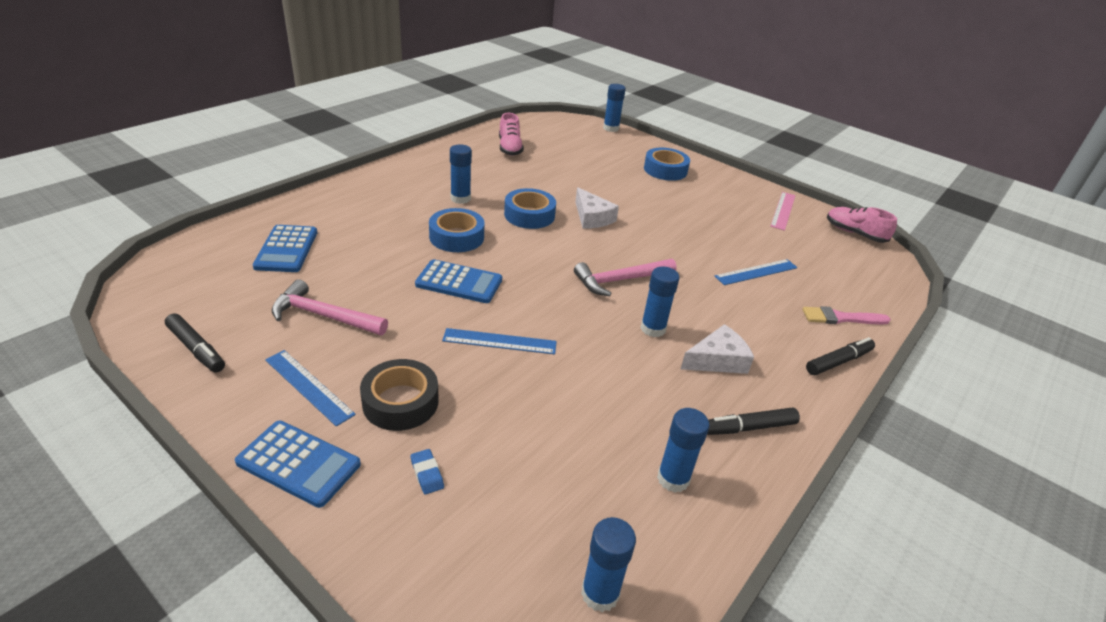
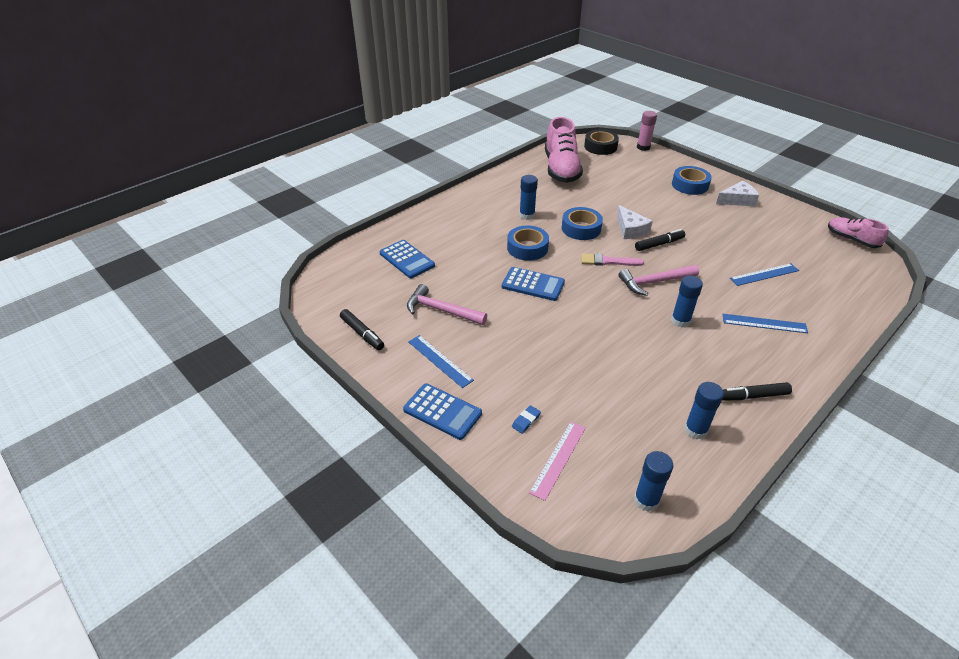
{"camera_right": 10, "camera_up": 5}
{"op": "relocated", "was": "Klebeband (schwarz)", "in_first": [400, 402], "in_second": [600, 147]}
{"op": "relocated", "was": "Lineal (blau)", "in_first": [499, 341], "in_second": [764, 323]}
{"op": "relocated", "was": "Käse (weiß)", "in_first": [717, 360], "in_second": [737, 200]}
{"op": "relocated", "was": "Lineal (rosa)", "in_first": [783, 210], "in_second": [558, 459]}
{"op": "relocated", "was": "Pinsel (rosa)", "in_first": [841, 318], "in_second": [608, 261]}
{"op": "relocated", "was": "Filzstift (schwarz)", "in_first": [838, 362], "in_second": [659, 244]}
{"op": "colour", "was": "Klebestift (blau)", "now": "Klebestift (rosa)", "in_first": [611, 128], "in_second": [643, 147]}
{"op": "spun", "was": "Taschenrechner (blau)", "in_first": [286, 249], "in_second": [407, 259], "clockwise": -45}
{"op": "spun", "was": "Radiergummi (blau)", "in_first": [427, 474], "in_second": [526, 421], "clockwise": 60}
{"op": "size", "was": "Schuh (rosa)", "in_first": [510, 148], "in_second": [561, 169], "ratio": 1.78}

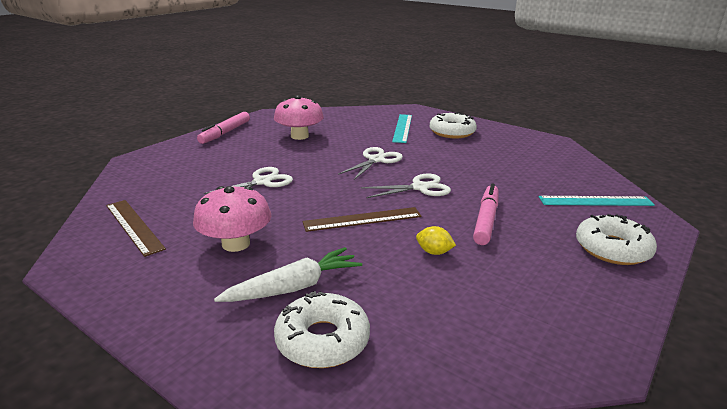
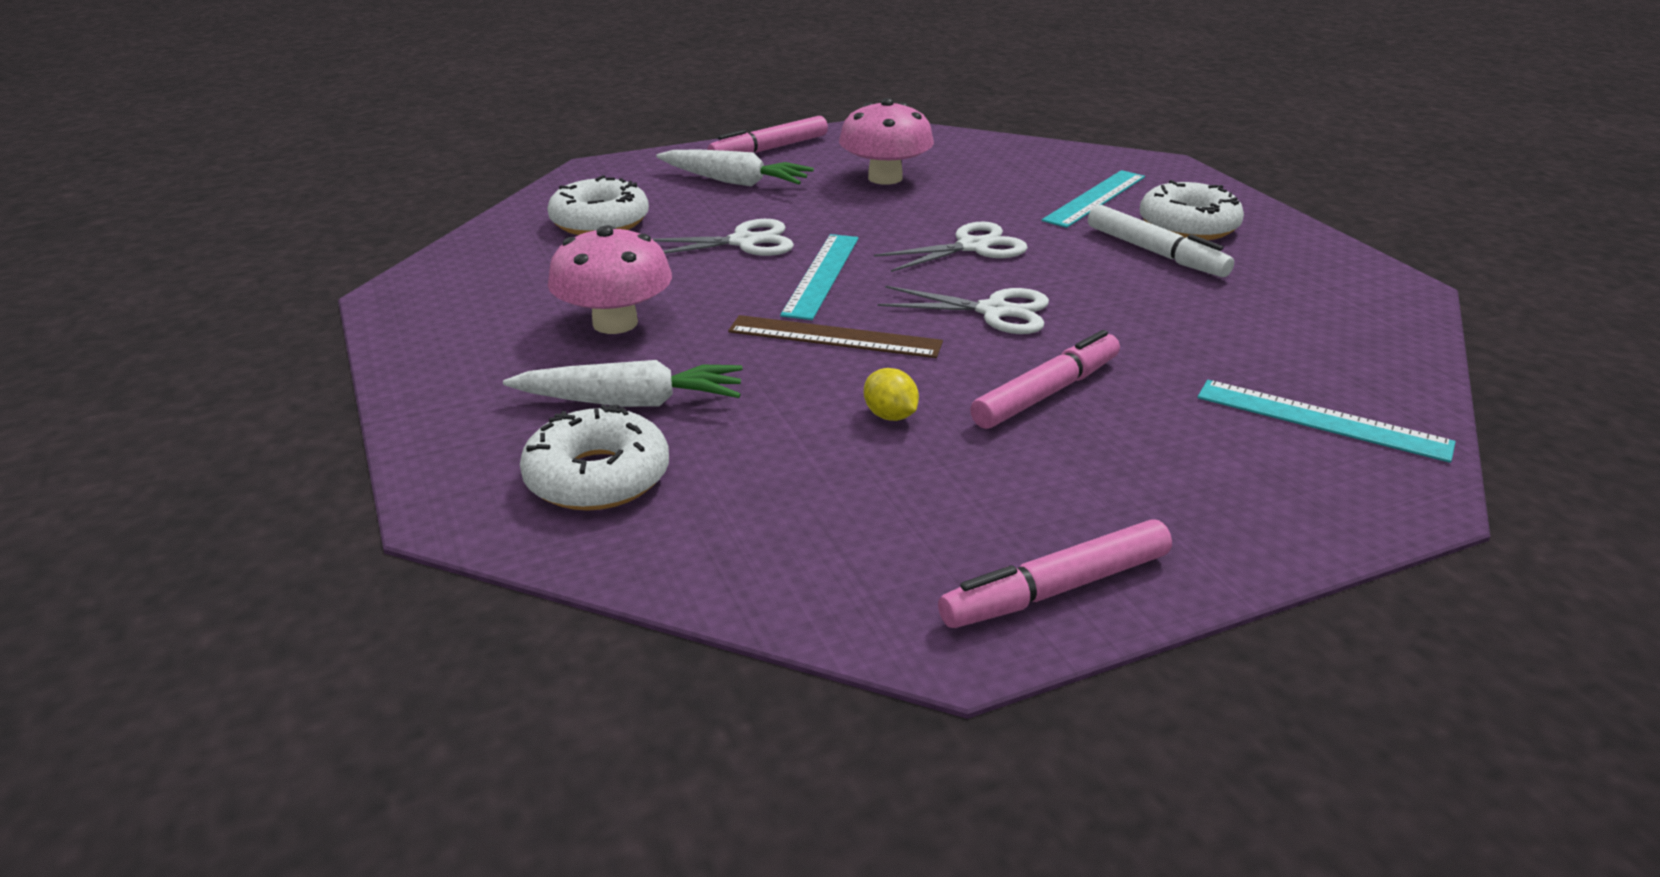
{"camera_right": 30, "camera_up": 5}
{"op": "missing", "was": "Lineal (braun)", "in_first": [133, 226]}
{"op": "appeared", "now": "Karotte (weiß)", "in_second": [735, 181]}
{"op": "appeared", "now": "Lineal (türkis)", "in_second": [821, 275]}
{"op": "appeared", "now": "Filzstift (rosa)", "in_second": [1056, 589]}
{"op": "appeared", "now": "Filzstift (weiß)", "in_second": [1155, 253]}
{"op": "relocated", "was": "Donut (weiß)", "in_first": [612, 249], "in_second": [600, 221]}

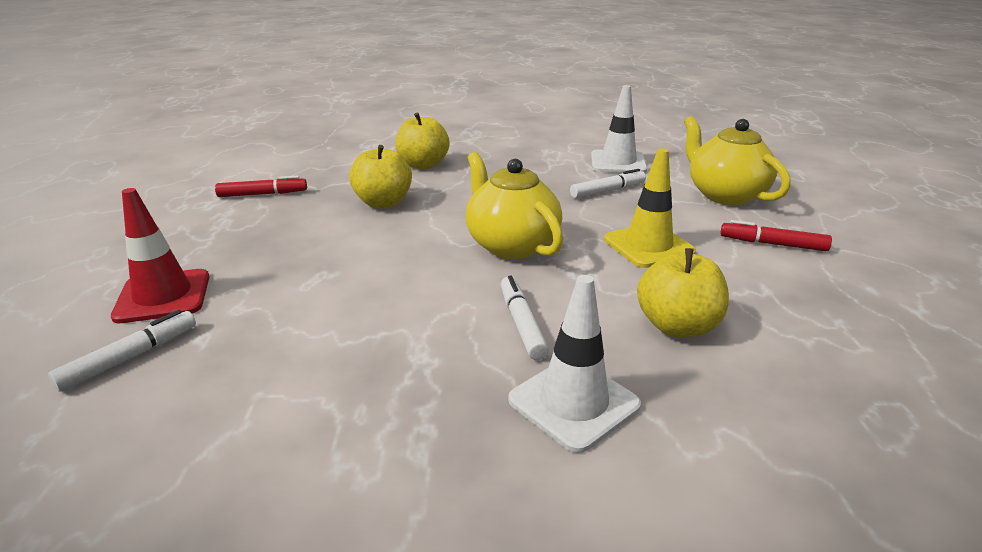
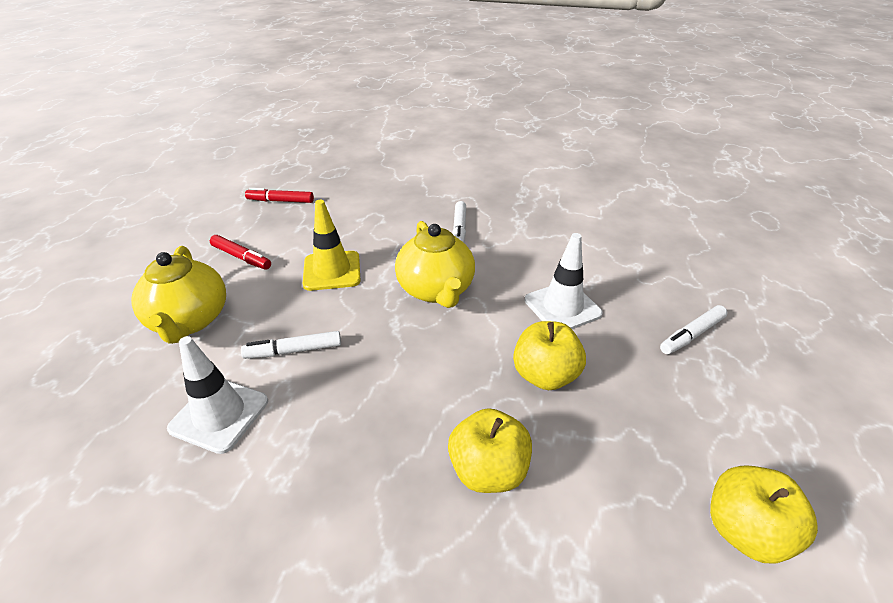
{"camera_right": -165, "camera_up": 10}
{"op": "missing", "was": "Leitkegel (rot)", "in_first": [163, 296]}
{"op": "relocated", "was": "Filzstift (weiß)", "in_first": [130, 357], "in_second": [691, 335]}
{"op": "relocated", "was": "Filzstift (rot)", "in_first": [263, 194], "in_second": [280, 201]}
{"op": "relocated", "was": "Leitkegel (weiß)", "in_first": [573, 403], "in_second": [562, 307]}
{"op": "relocated", "was": "Apfel (gelb)", "in_first": [677, 326], "in_second": [745, 531]}

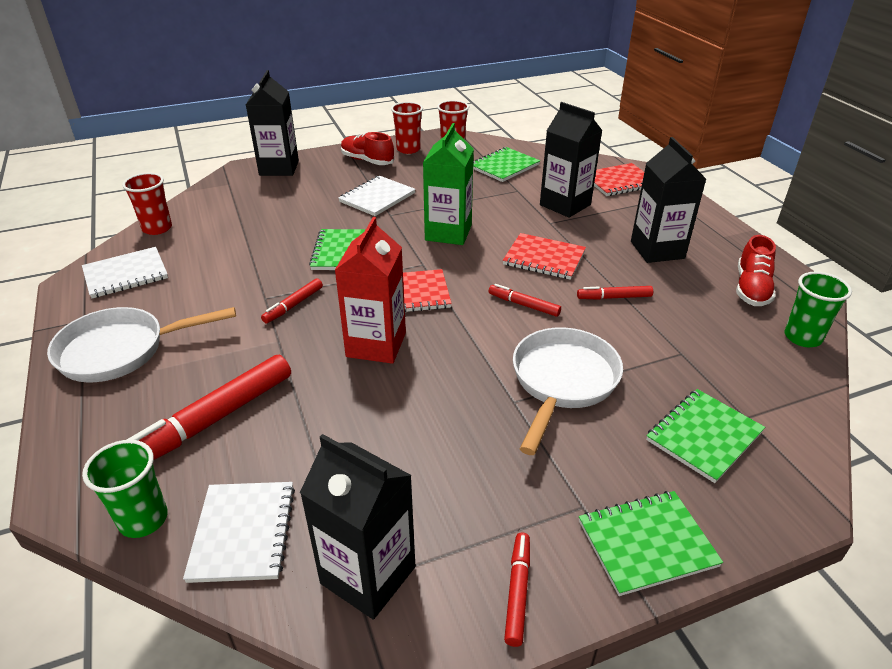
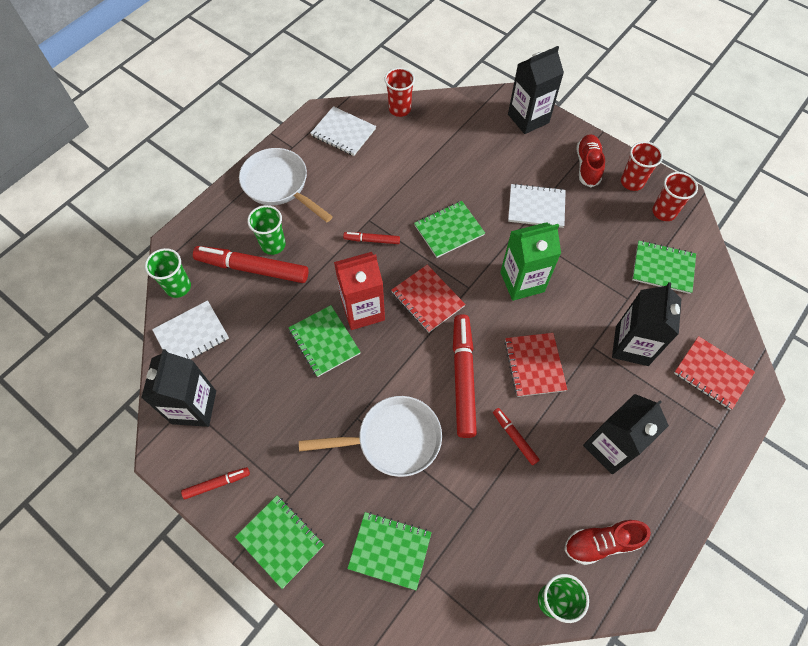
{"camera_right": 60, "camera_up": 25}
{"op": "appeared", "now": "Becher (grün)", "in_second": [273, 245]}
{"op": "appeared", "now": "Notizbuch (grün)", "in_second": [324, 341]}
{"op": "size", "was": "Filzstift (rot)", "in_first": [523, 305], "in_second": [463, 378], "ratio": 2.01}

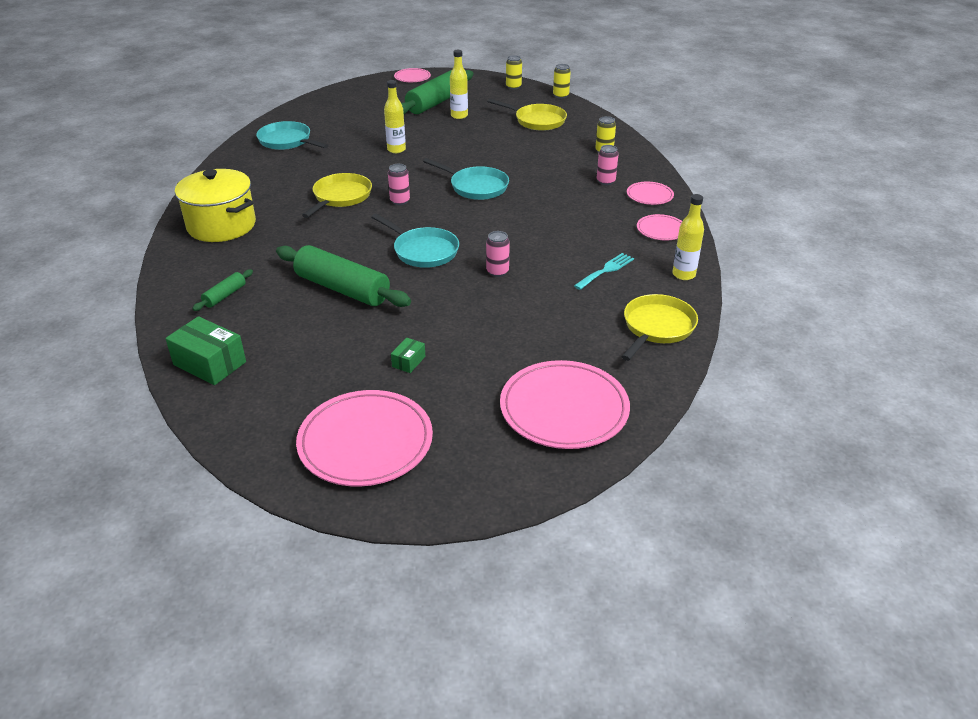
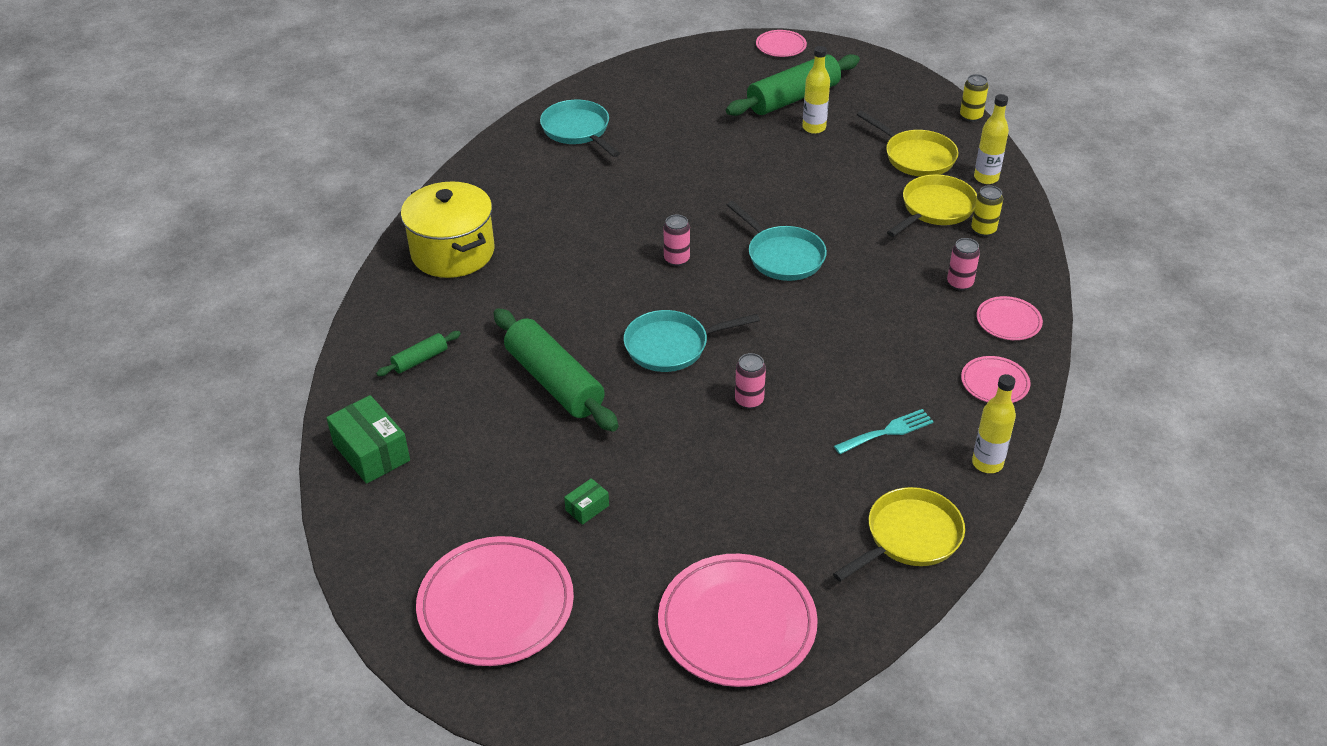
{"camera_right": 20, "camera_up": 5}
{"op": "missing", "was": "Dose (gelb)", "in_first": [513, 87]}
{"op": "relocated", "was": "Pfanne (gelb)", "in_first": [340, 197], "in_second": [935, 209]}
{"op": "relocated", "was": "Flasche (gelb)", "in_first": [396, 150], "in_second": [986, 178]}
{"op": "spun", "was": "Pfanne (türkis)", "in_first": [423, 251], "in_second": [672, 346], "clockwise": 105}

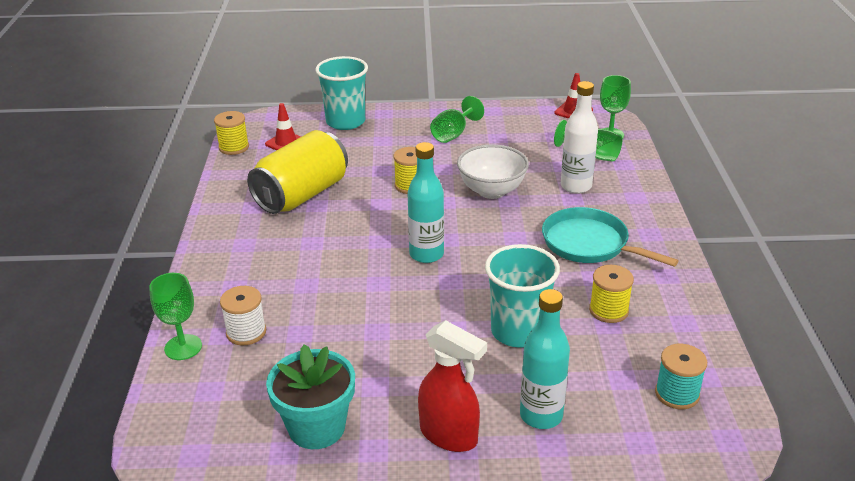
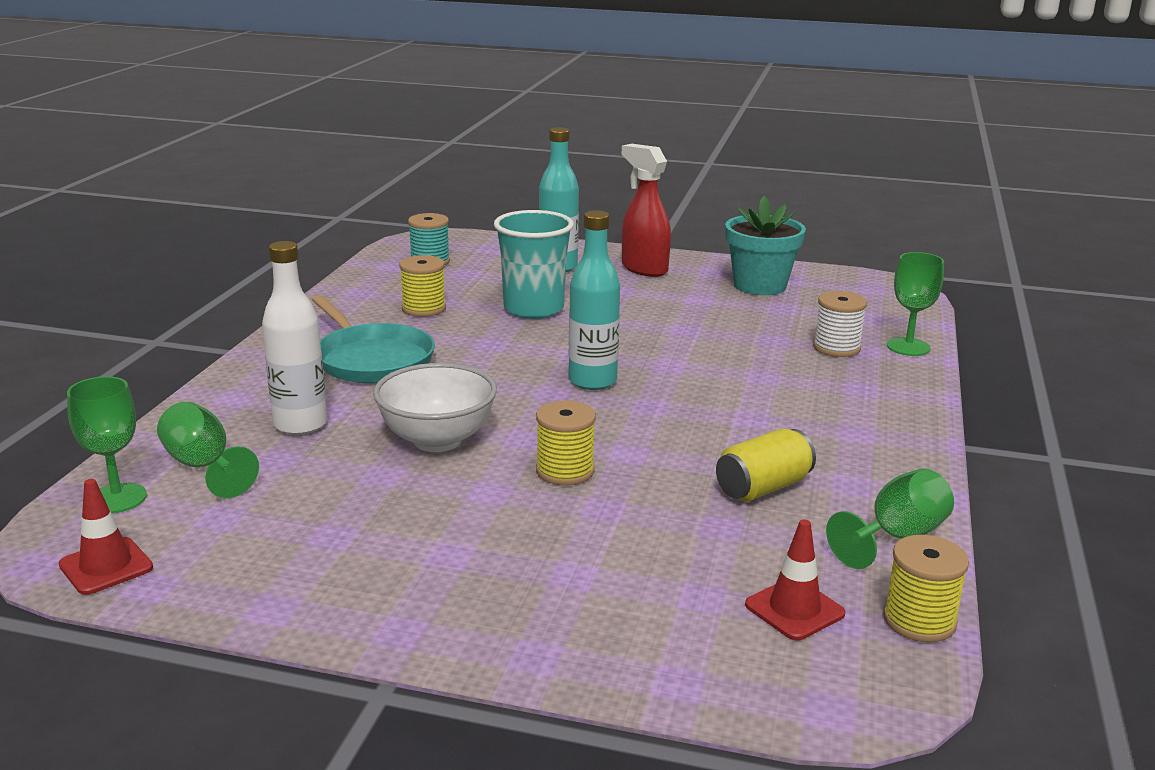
{"camera_right": -165, "camera_up": -10}
{"op": "missing", "was": "Becher (türkis)", "in_first": [345, 122]}
{"op": "relocated", "was": "Kelch (grün)", "in_first": [453, 134], "in_second": [896, 537]}
{"op": "size", "was": "Dose (gelb)", "in_first": [302, 195], "in_second": [763, 488], "ratio": 0.54}

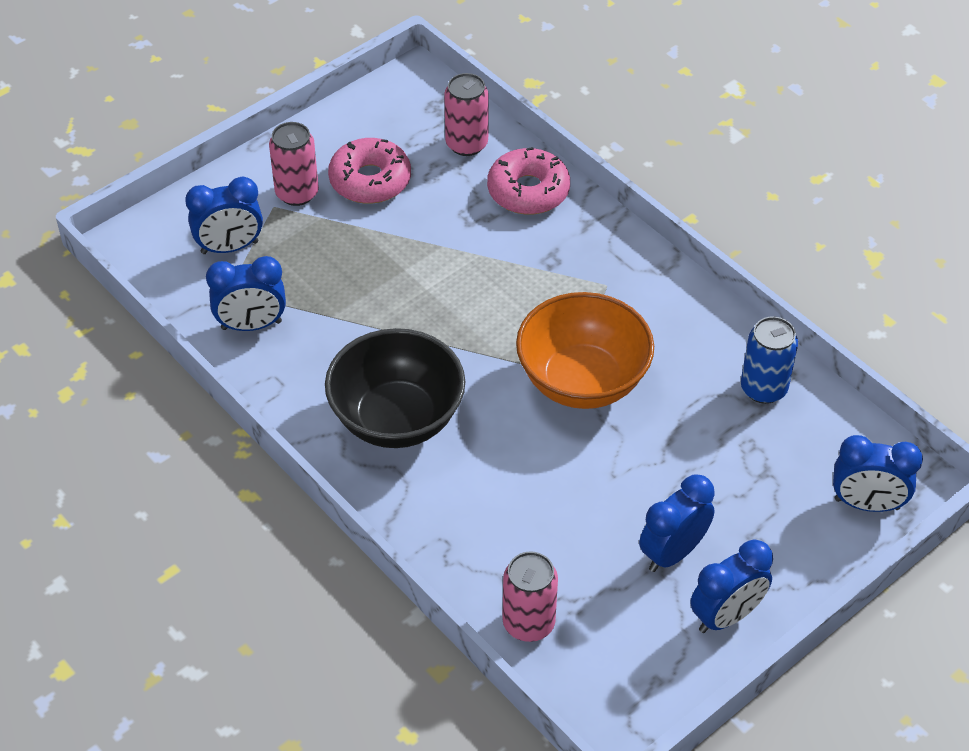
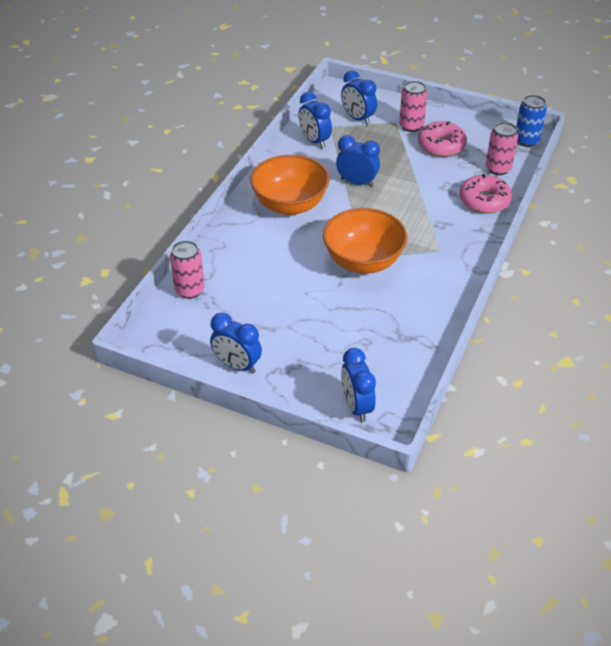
{"camera_right": 65, "camera_up": -5}
{"op": "relocated", "was": "Wecker (blau)", "in_first": [672, 553], "in_second": [357, 182]}
{"op": "relocated", "was": "Dose (blau)", "in_first": [763, 388], "in_second": [526, 141]}
{"op": "colour", "was": "Schüssel (schwarz)", "now": "Schüssel (orange)", "in_first": [397, 419], "in_second": [290, 205]}

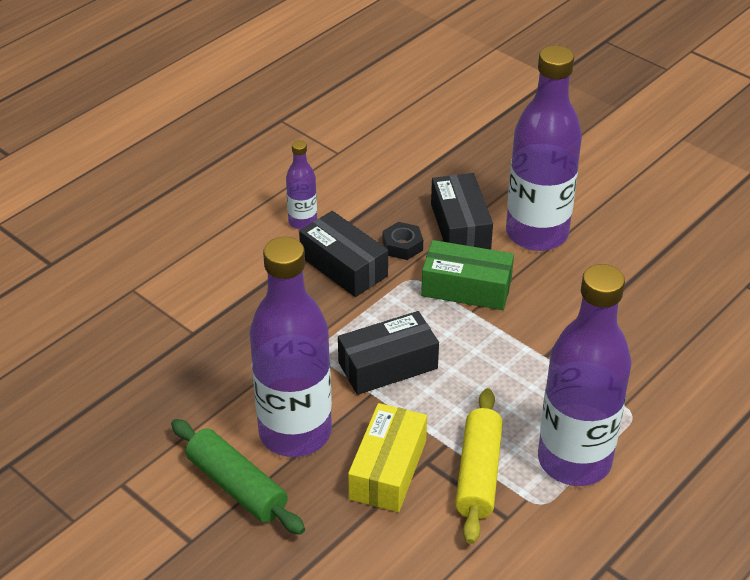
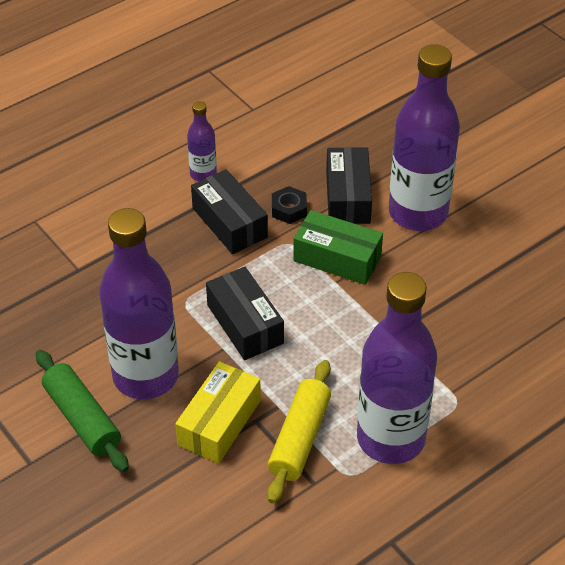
{"camera_right": 10, "camera_up": 5}
{"op": "spun", "was": "Schachtel (schwarz)", "in_first": [388, 365], "in_second": [245, 324], "clockwise": 75}

